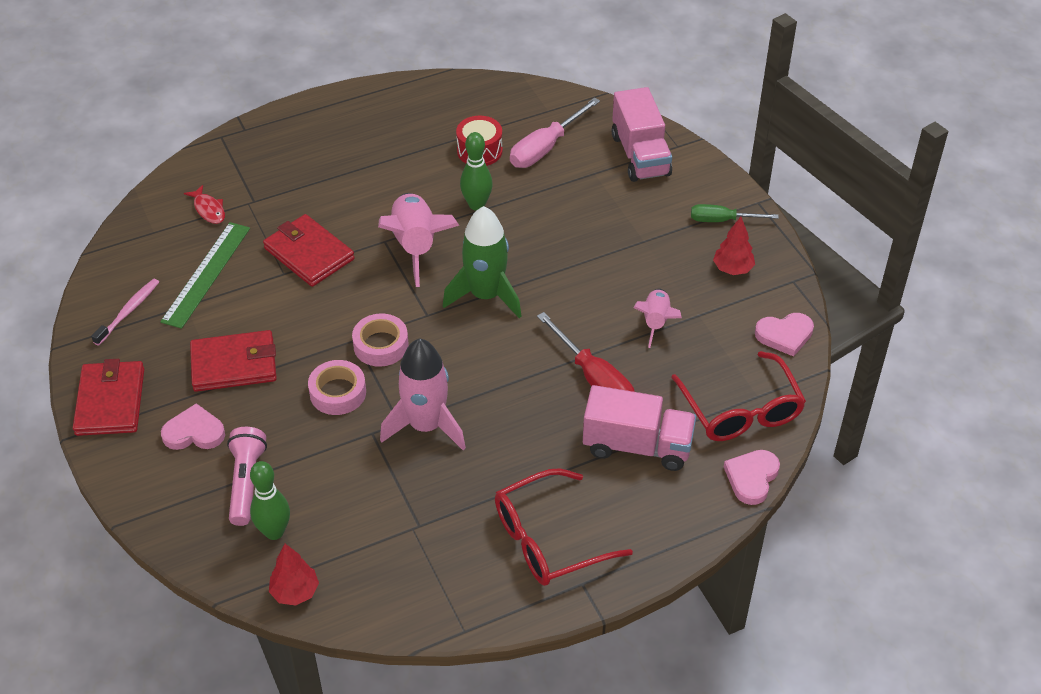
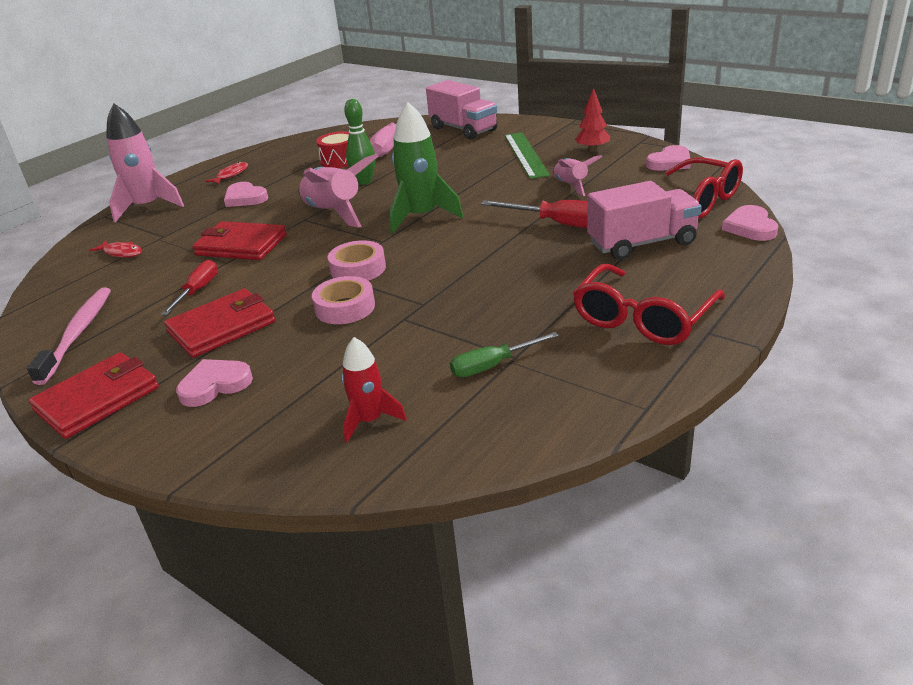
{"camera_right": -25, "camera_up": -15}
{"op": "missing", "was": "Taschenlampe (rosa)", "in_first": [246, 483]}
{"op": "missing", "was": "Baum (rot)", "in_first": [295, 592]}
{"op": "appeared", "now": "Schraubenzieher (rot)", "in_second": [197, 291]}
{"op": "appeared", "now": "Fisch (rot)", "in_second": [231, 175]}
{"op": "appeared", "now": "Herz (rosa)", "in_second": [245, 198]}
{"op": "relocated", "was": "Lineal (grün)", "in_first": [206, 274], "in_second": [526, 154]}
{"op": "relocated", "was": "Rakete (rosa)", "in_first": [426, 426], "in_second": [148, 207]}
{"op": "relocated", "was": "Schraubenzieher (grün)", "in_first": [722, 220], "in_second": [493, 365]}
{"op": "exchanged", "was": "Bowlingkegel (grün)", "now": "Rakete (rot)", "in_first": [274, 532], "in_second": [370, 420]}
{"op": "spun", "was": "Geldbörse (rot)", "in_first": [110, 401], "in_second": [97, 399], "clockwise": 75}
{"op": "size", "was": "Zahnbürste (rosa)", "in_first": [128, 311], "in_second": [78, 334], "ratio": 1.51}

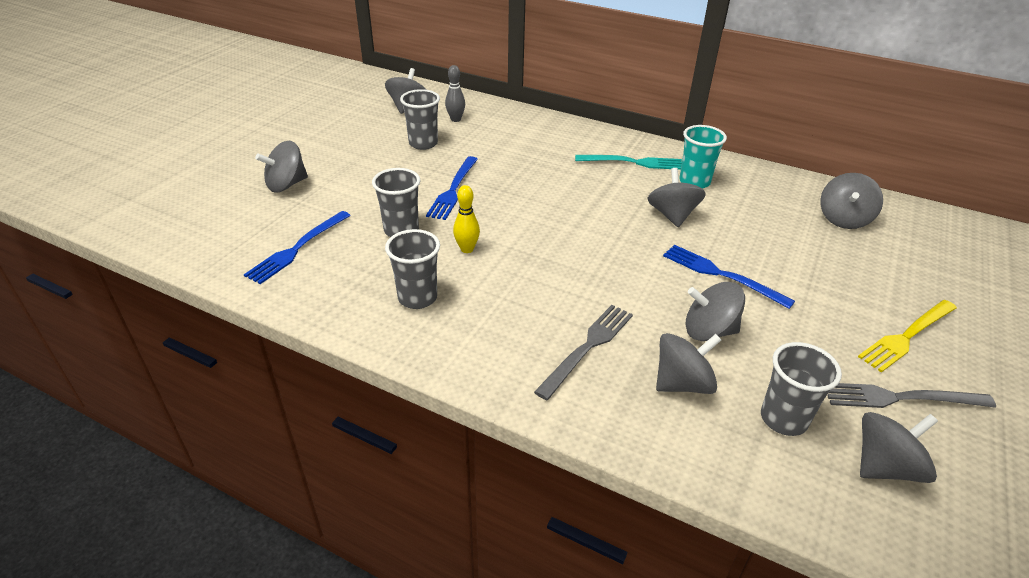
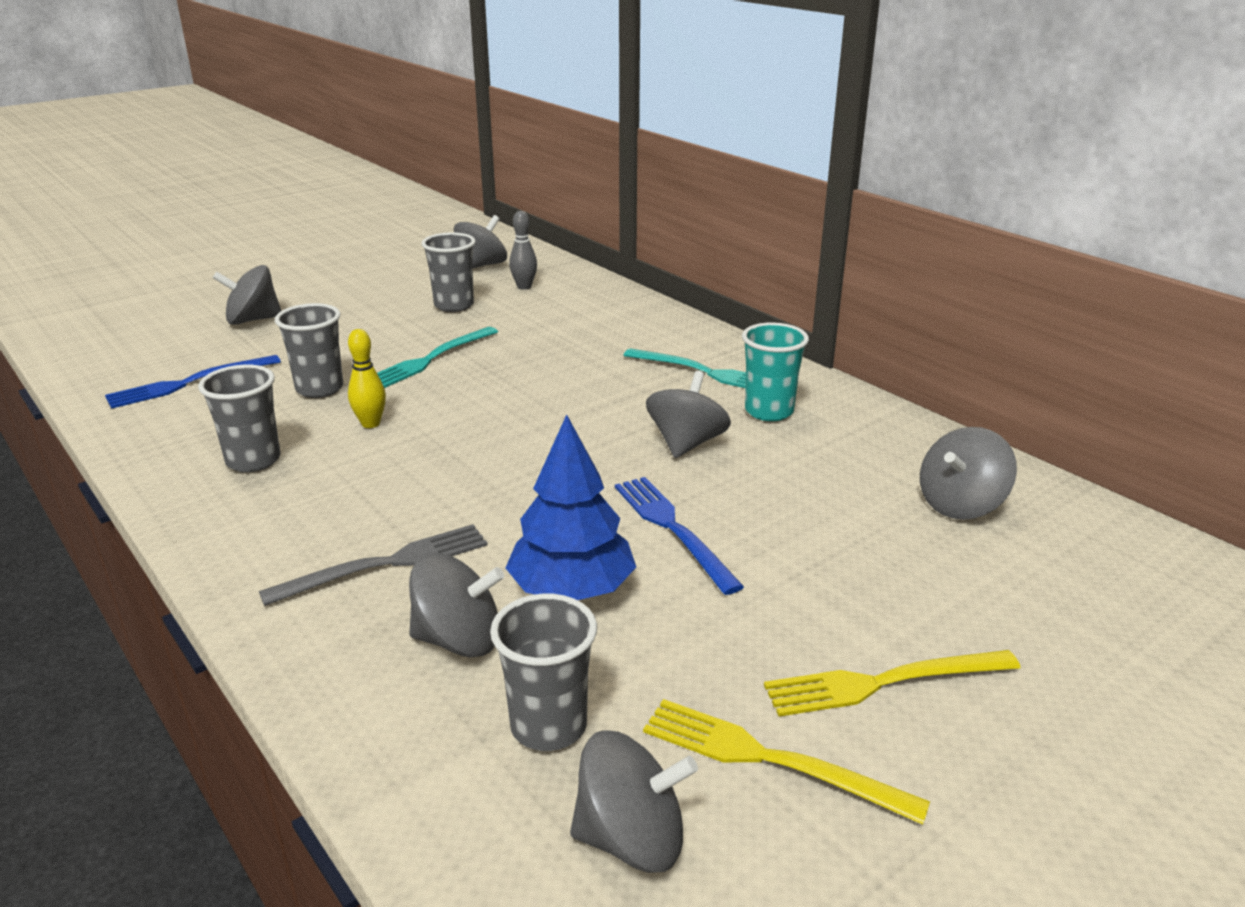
{"camera_right": 25, "camera_up": -10}
{"op": "exchanged", "was": "Kreisel (grau)", "now": "Baum (blau)", "in_first": [709, 331], "in_second": [571, 590]}
{"op": "colour", "was": "Gabel (blau)", "now": "Gabel (türkis)", "in_first": [453, 190], "in_second": [430, 359]}
{"op": "colour", "was": "Gabel (grau)", "now": "Gabel (gelb)", "in_first": [900, 398], "in_second": [769, 759]}

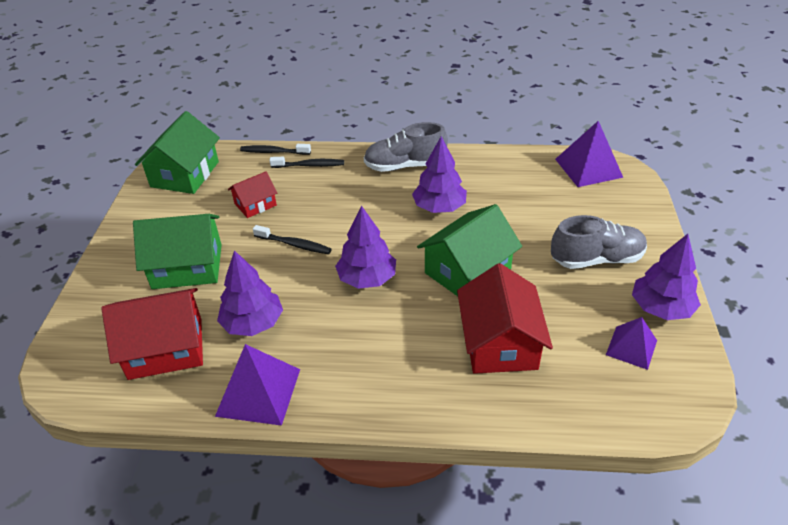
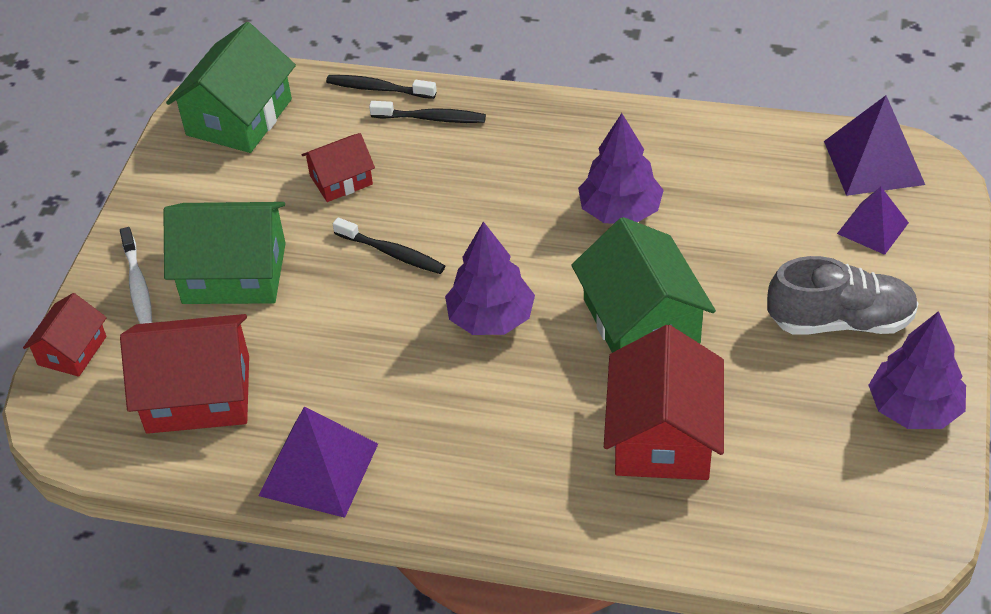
{"camera_right": 10, "camera_up": 5}
{"op": "missing", "was": "Baum (lila)", "in_first": [253, 323]}
{"op": "missing", "was": "Schuh (grau)", "in_first": [405, 166]}
{"op": "appeared", "now": "Haus (rot)", "in_second": [72, 350]}
{"op": "appeared", "now": "Zahnbürste (weiß)", "in_second": [138, 284]}
{"op": "relocated", "was": "Pyramide (lila)", "in_first": [631, 347], "in_second": [872, 228]}
{"op": "spun", "was": "Haus (grün)", "in_first": [467, 271], "in_second": [641, 321], "clockwise": -75}

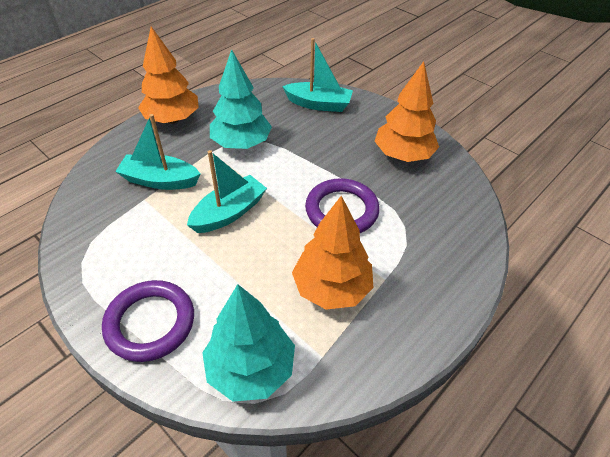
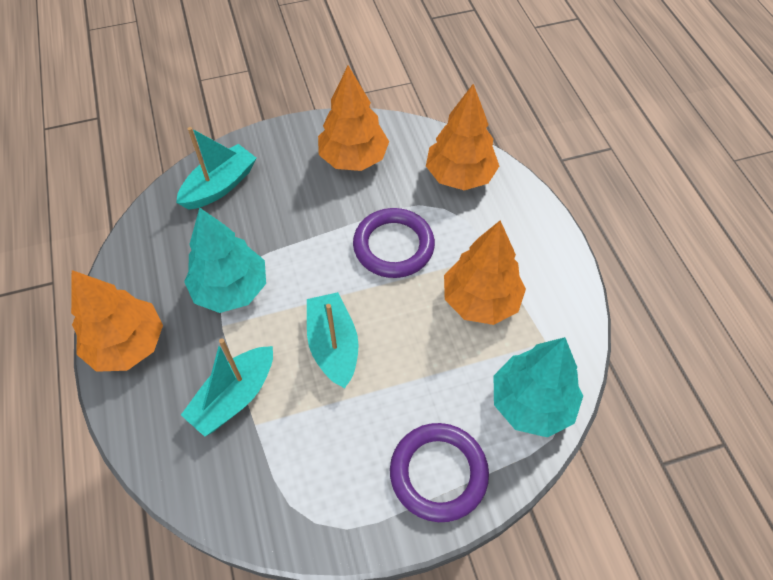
{"camera_right": -60, "camera_up": 10}
{"op": "appeared", "now": "Baum (orange)", "in_second": [460, 176]}

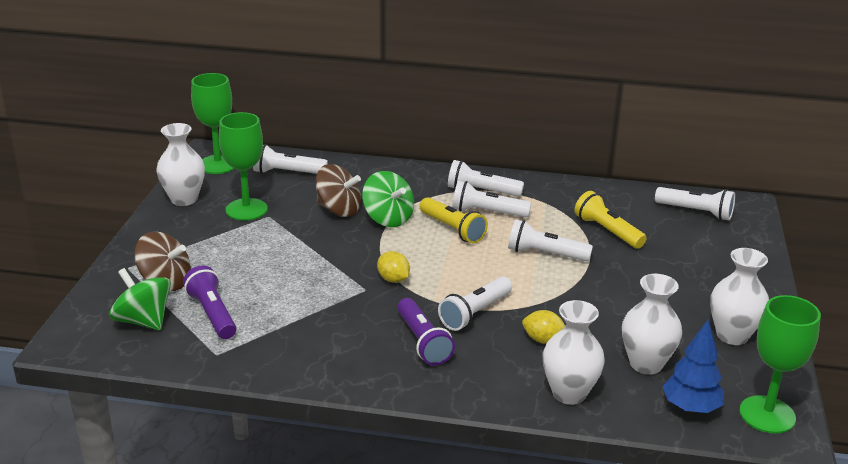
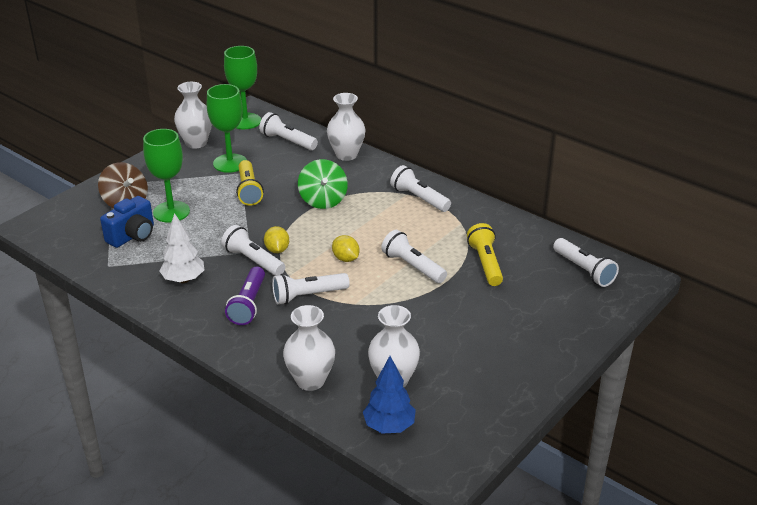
{"camera_right": 30, "camera_up": 5}
{"op": "missing", "was": "Kreisel (grün)", "in_first": [143, 321]}
{"op": "missing", "was": "Kreisel (braun)", "in_first": [339, 210]}
{"op": "appeared", "now": "Baum (weiß)", "in_second": [183, 279]}
{"op": "relocated", "was": "Taschenlampe (gelb)", "in_first": [452, 229], "in_second": [248, 190]}
{"op": "relocated", "was": "Taschenlampe (weiß)", "in_first": [487, 212], "in_second": [253, 260]}
{"op": "relocated", "was": "Zitrone (gelb)", "in_first": [543, 340], "in_second": [346, 259]}
{"op": "relocated", "was": "Vase (weiß)", "in_first": [732, 335], "in_second": [346, 155]}
{"op": "relocated", "was": "Kelch (grün)", "in_first": [767, 414], "in_second": [171, 212]}
{"op": "exchanged", "was": "Taschenlampe (lila)", "now": "Kamera (blau)", "in_first": [212, 314], "in_second": [132, 236]}

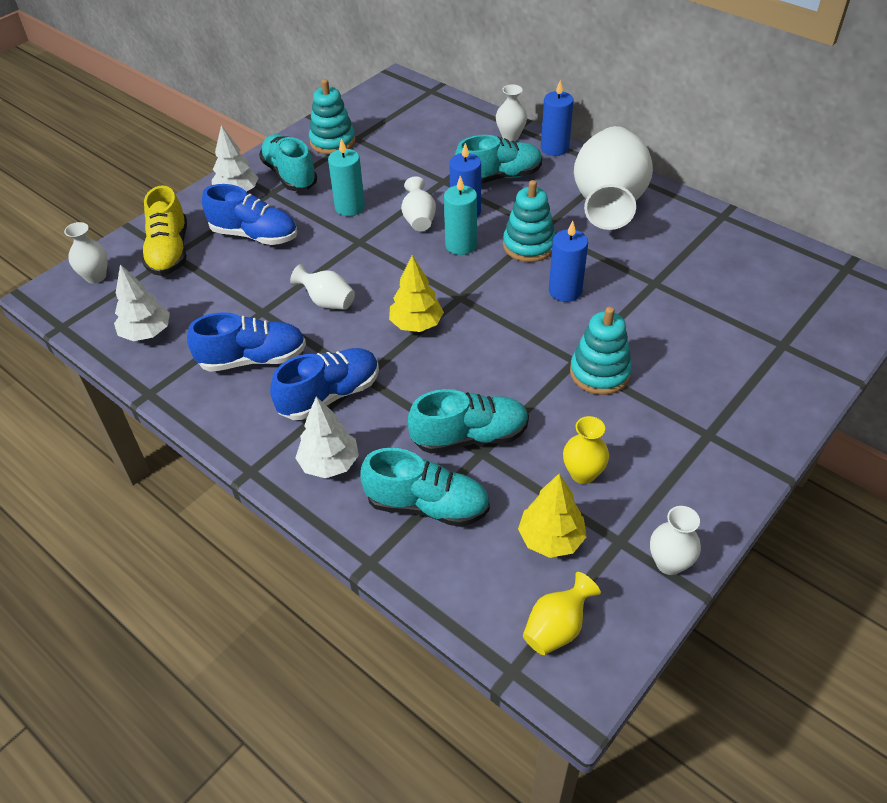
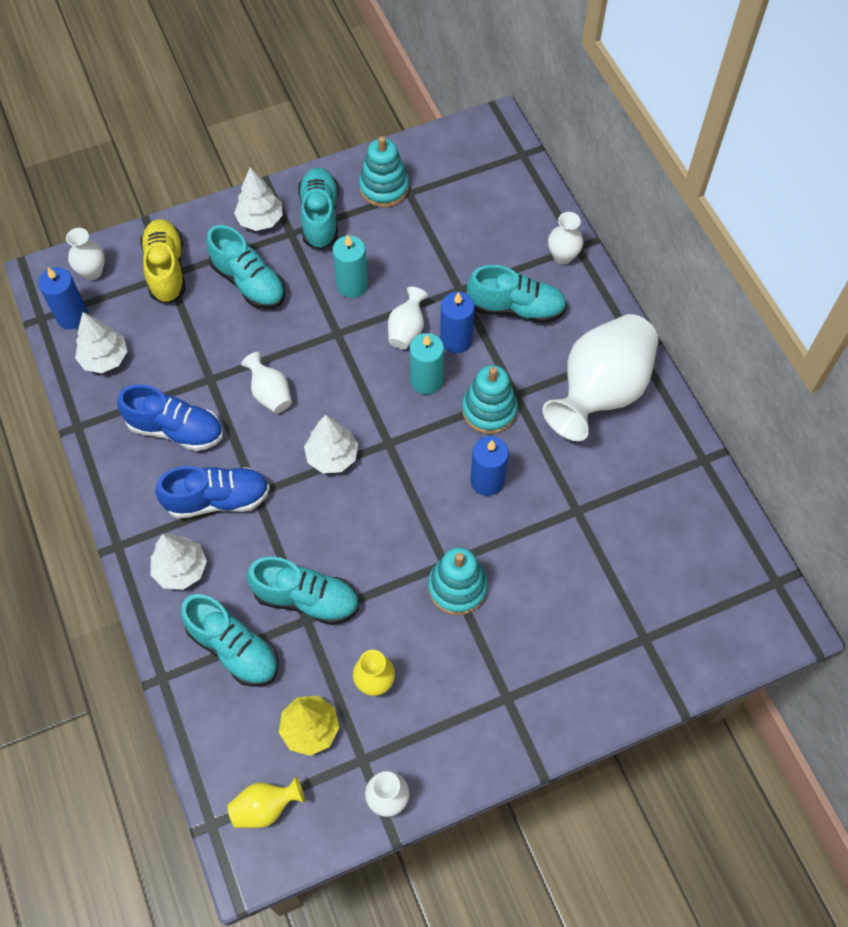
{"camera_right": 25, "camera_up": 15}
{"op": "relocated", "was": "Kerze (blau)", "in_first": [554, 148], "in_second": [72, 316]}
{"op": "colour", "was": "Schuh (blau)", "now": "Schuh (türkis)", "in_first": [254, 235], "in_second": [249, 282]}
{"op": "colour", "was": "Baum (gelb)", "now": "Baum (weiß)", "in_first": [416, 324], "in_second": [332, 456]}
{"op": "spun", "was": "Schuh (gelb)", "in_first": [169, 252], "in_second": [166, 269], "clockwise": 150}

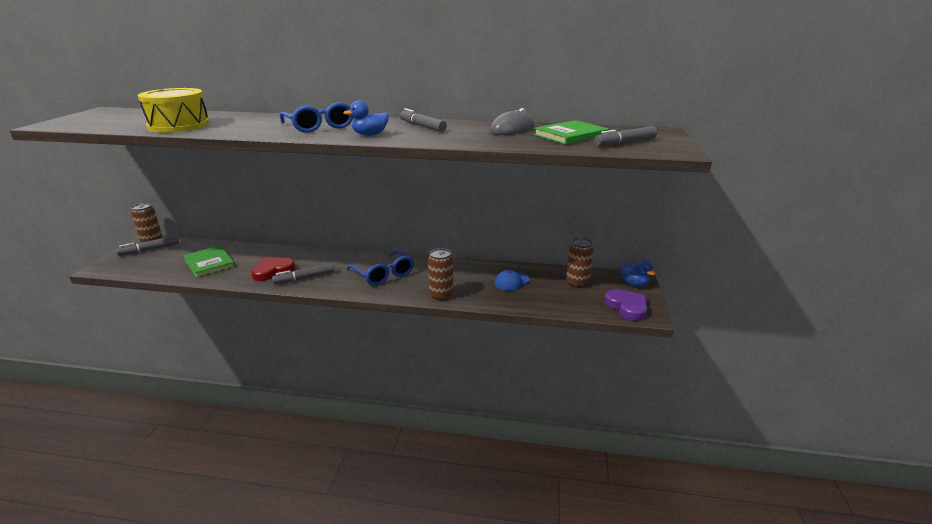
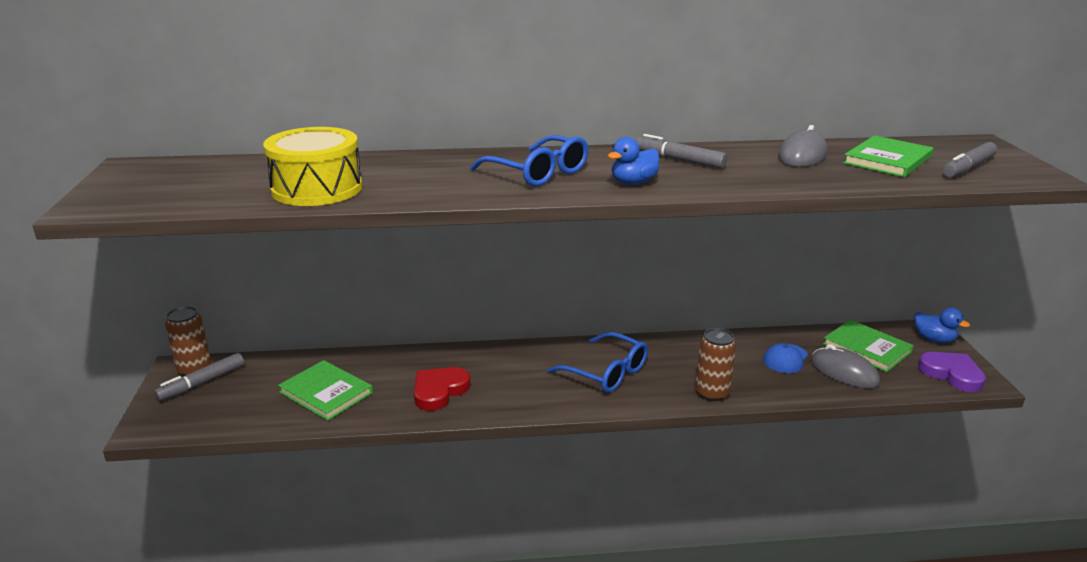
{"camera_right": -15, "camera_up": 0}
{"op": "missing", "was": "Filzstift (grau)", "in_first": [304, 278]}
{"op": "appeared", "now": "Computermaus (grau)", "in_second": [844, 372]}
{"op": "exchanged", "was": "Dose (braun)", "now": "Buch (grün)", "in_first": [577, 283], "in_second": [866, 348]}

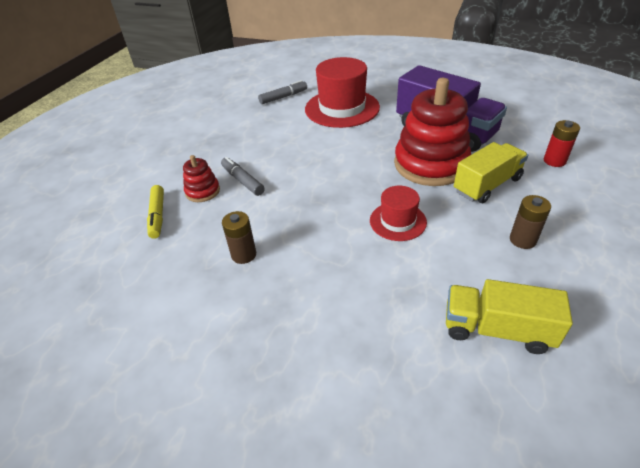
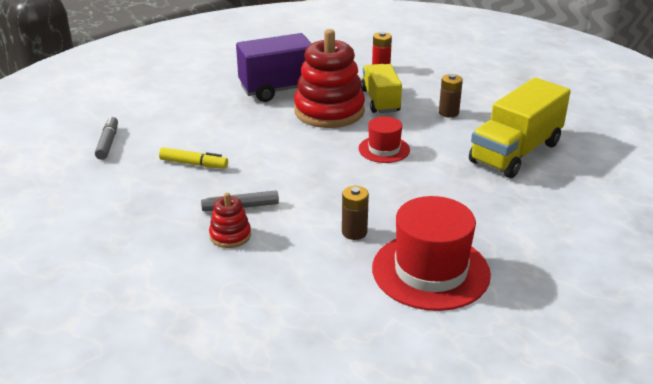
{"camera_right": -65, "camera_up": -10}
{"op": "relocated", "was": "Filzstift (gelb)", "in_first": [157, 216], "in_second": [194, 164]}
{"op": "relocated", "was": "Hut (rot)", "in_first": [342, 108], "in_second": [430, 271]}
{"op": "size", "was": "Lastwagen (gelb)", "in_first": [496, 329], "in_second": [515, 152], "ratio": 1.51}

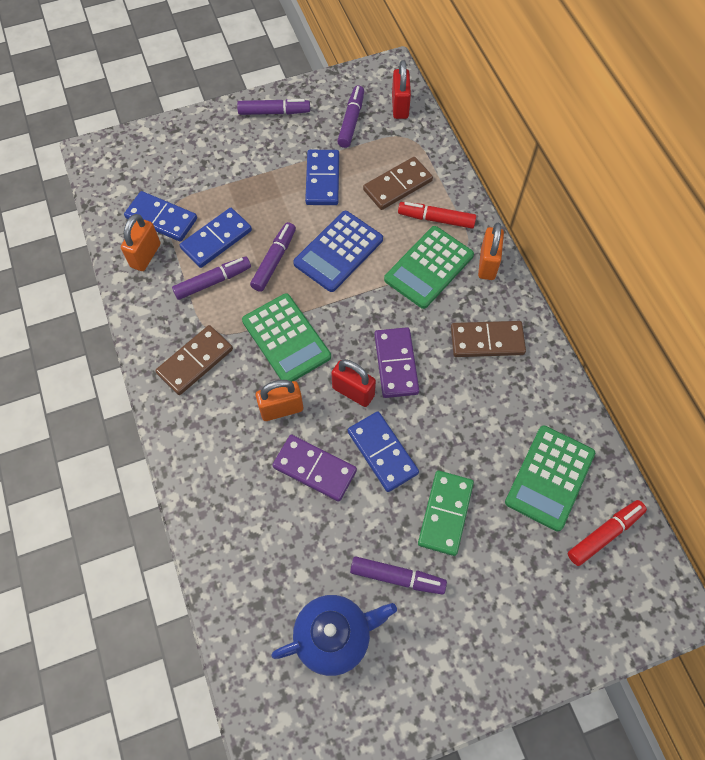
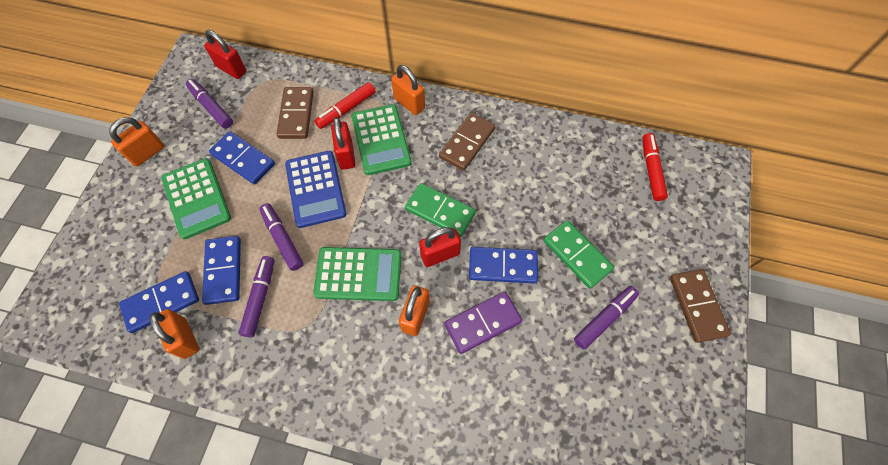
{"camera_right": -55, "camera_up": 0}
{"op": "missing", "was": "Teekanne (blau)", "in_first": [334, 636]}
{"op": "appeared", "now": "Vorhängeschloss (rot)", "in_second": [346, 155]}
{"op": "relocated", "was": "Dominostein (braun)", "in_first": [195, 361], "in_second": [697, 306]}
{"op": "relocated", "was": "Taschenrechner (grün)", "in_first": [549, 477], "in_second": [196, 198]}
{"op": "exchanged", "was": "Filzstift (lila)", "now": "Vorhängeschloss (orange)", "in_first": [274, 112], "in_second": [147, 153]}
{"op": "colour", "was": "Dominostein (lila)", "now": "Dominostein (grün)", "in_first": [396, 364], "in_second": [440, 211]}

